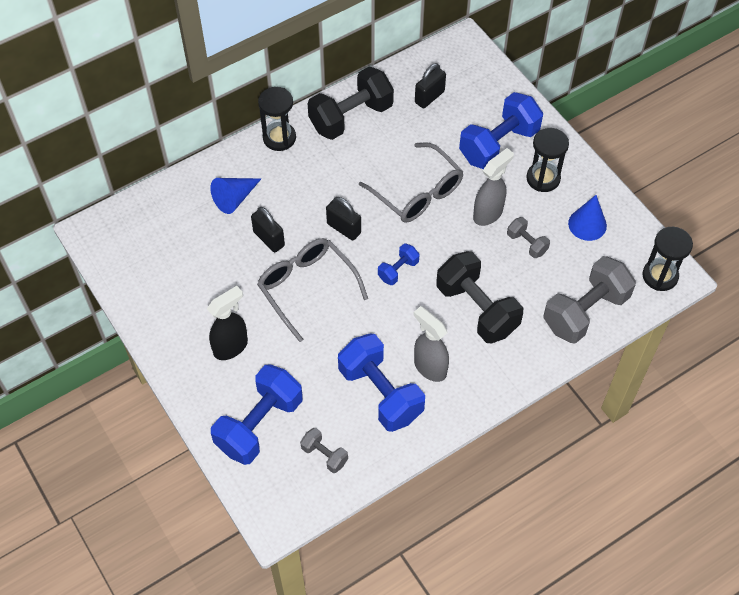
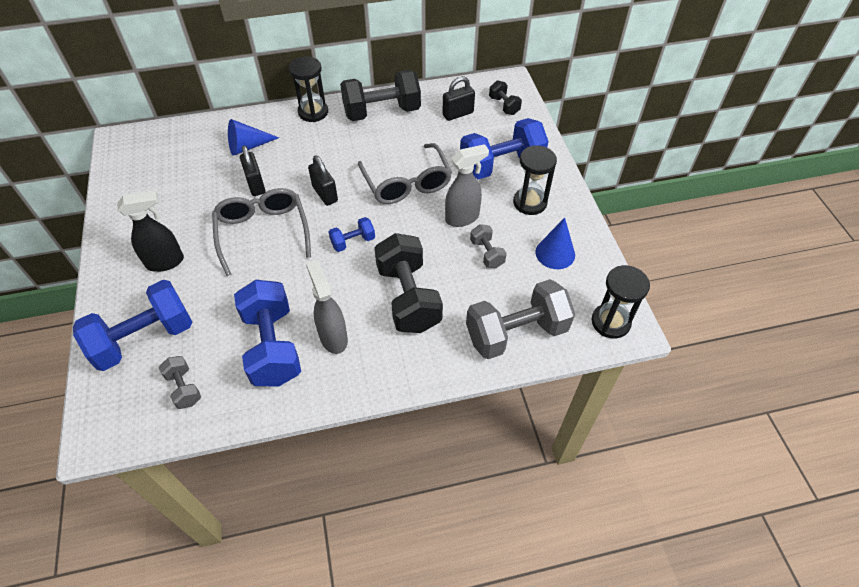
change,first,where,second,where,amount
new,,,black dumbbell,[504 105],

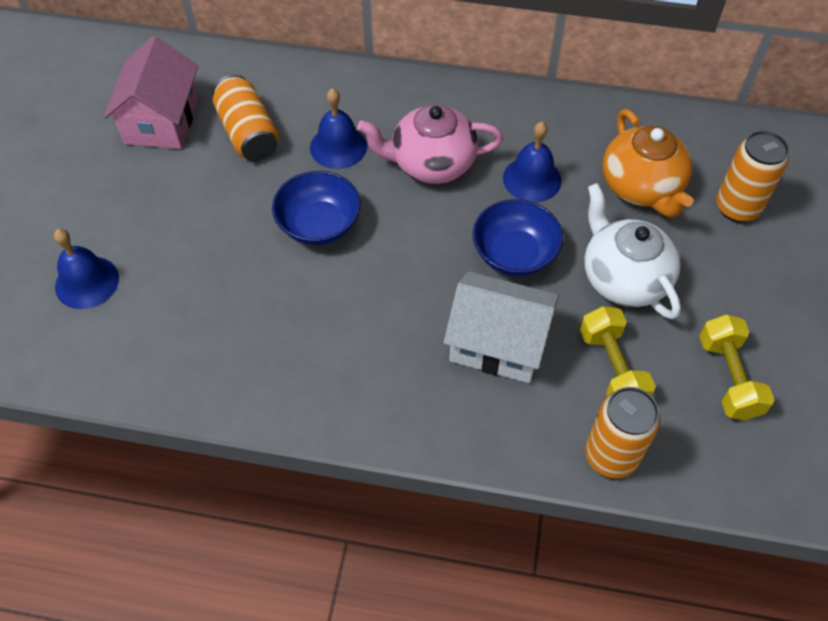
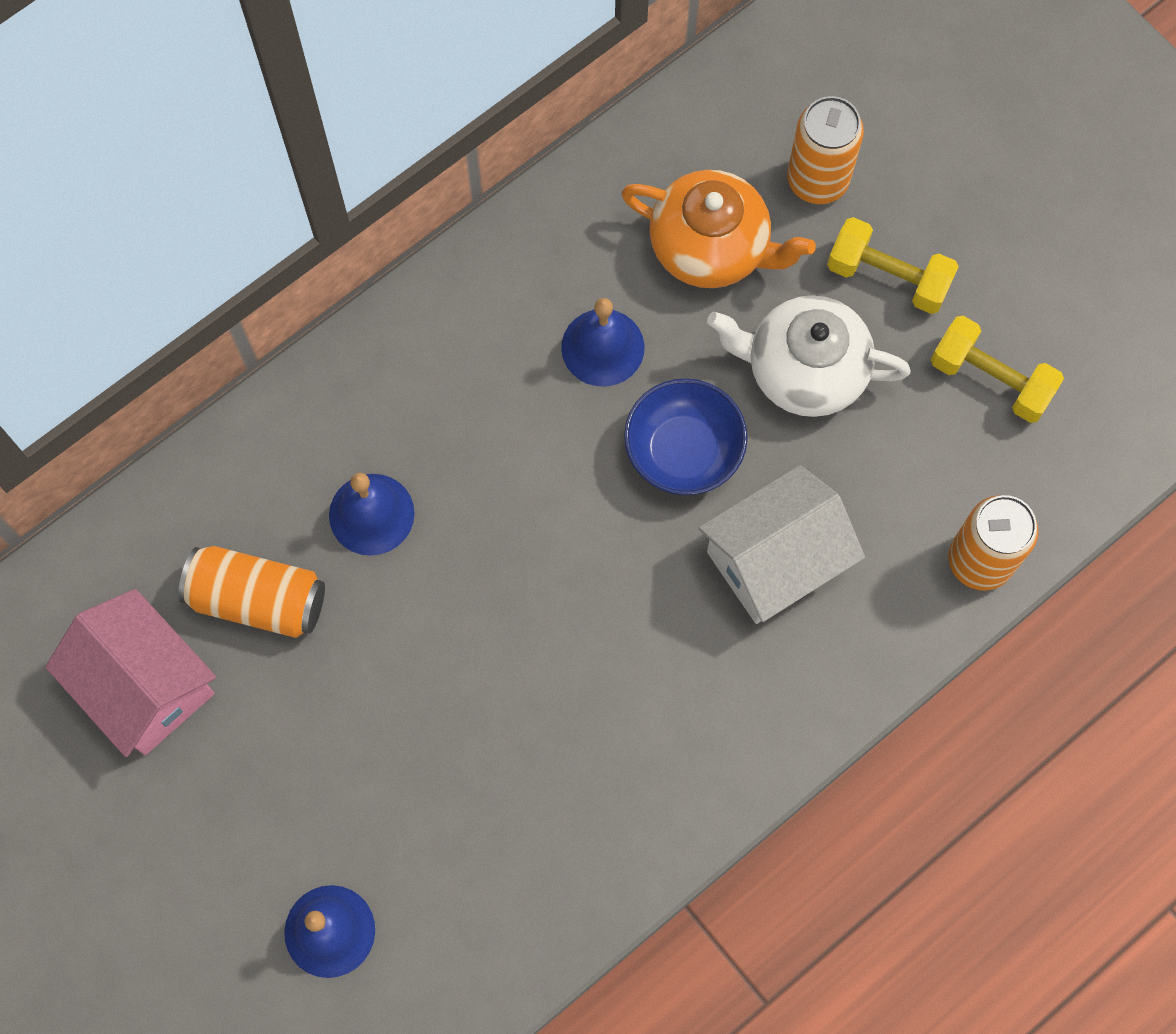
change,first,where,second,where,amount
gone,pink teapot,[431 164],,,
gone,blue bowl,[319 225],,,
shifted,yellow dumbbell,[611 368],,[888 277],

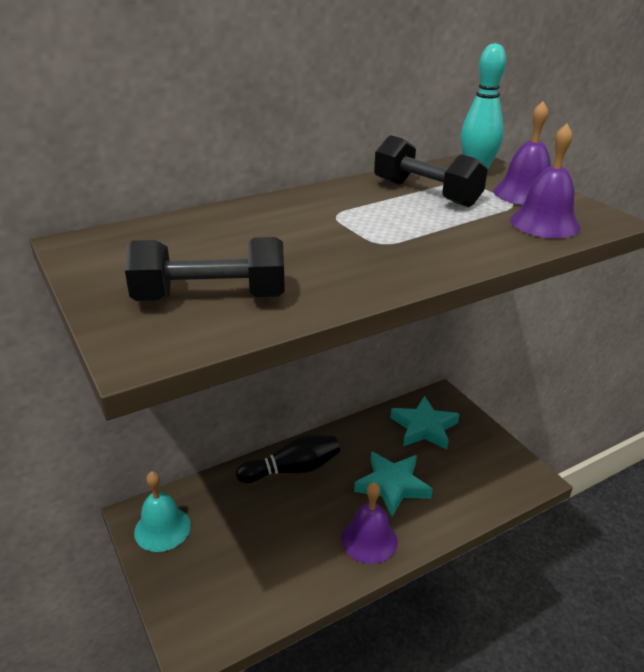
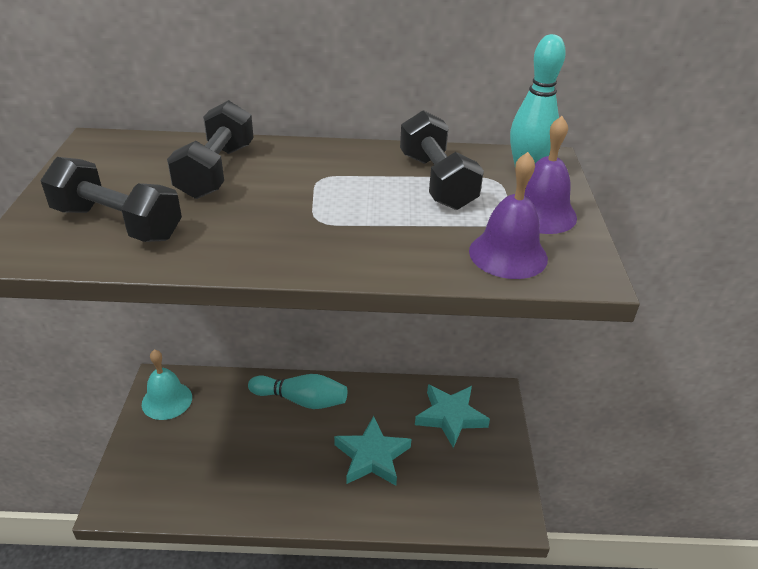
change,first,where,second,where,amount
repainted,black bowling pin,[292 469],turquoise bowling pin,[301 400],
gone,purple bell,[369 539],,,
new,,,black dumbbell,[216 171],

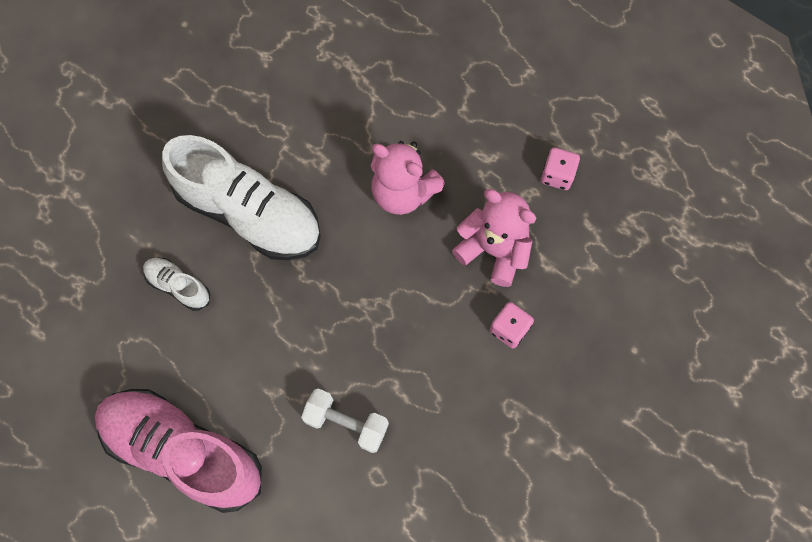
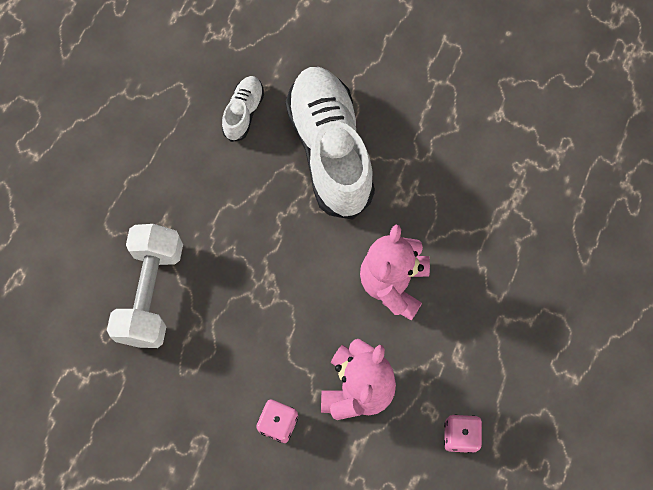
change,first,where,second,where,amount
rotated,white shoe,[249 213],,[330 150],150 degrees clockwise
scaled,white dumbbell,[346 423],,[151 293],x1.50
gone,pink shoe,[184 451],,,

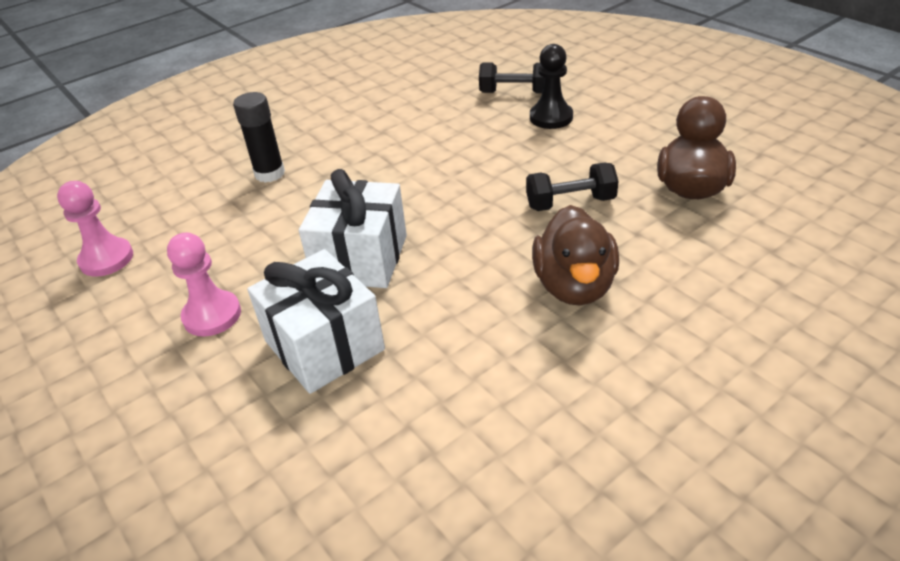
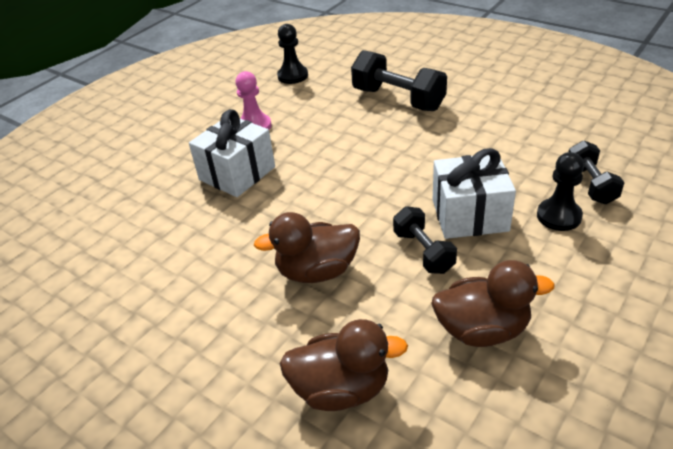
change,first,where,second,where,amount
swapped,black glue stick,[270 173],black dumbbell,[398 99],
shifted,white gift,[360 258],,[469 215],
repainted,pink pawn,[106 259],black pawn,[293 76],
new,,,brown duck,[341 389],

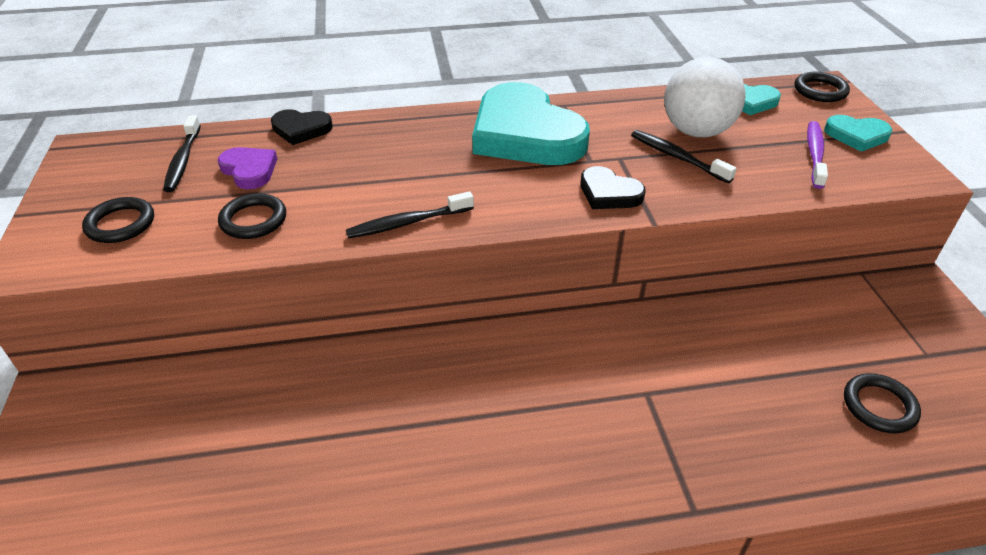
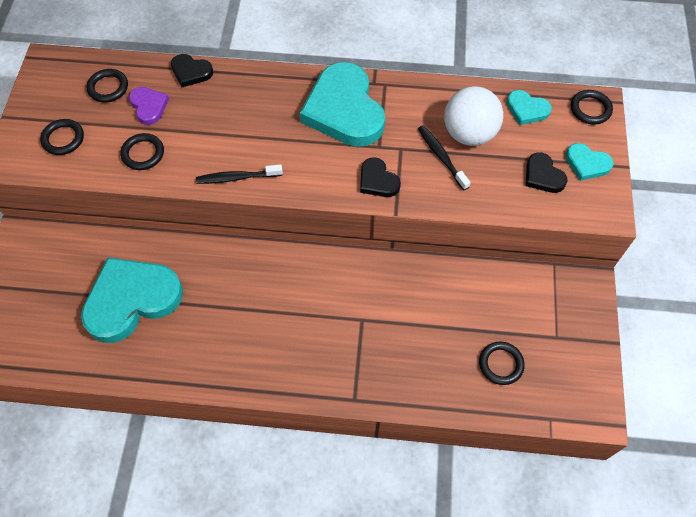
change,first,where,second,where,amount
swapped,black toothbrush,[183 160],black ring,[108 88],
swapped,purple toothbrush,[814 154],black heart,[543 176],
new,,,turquoise heart,[132 300],

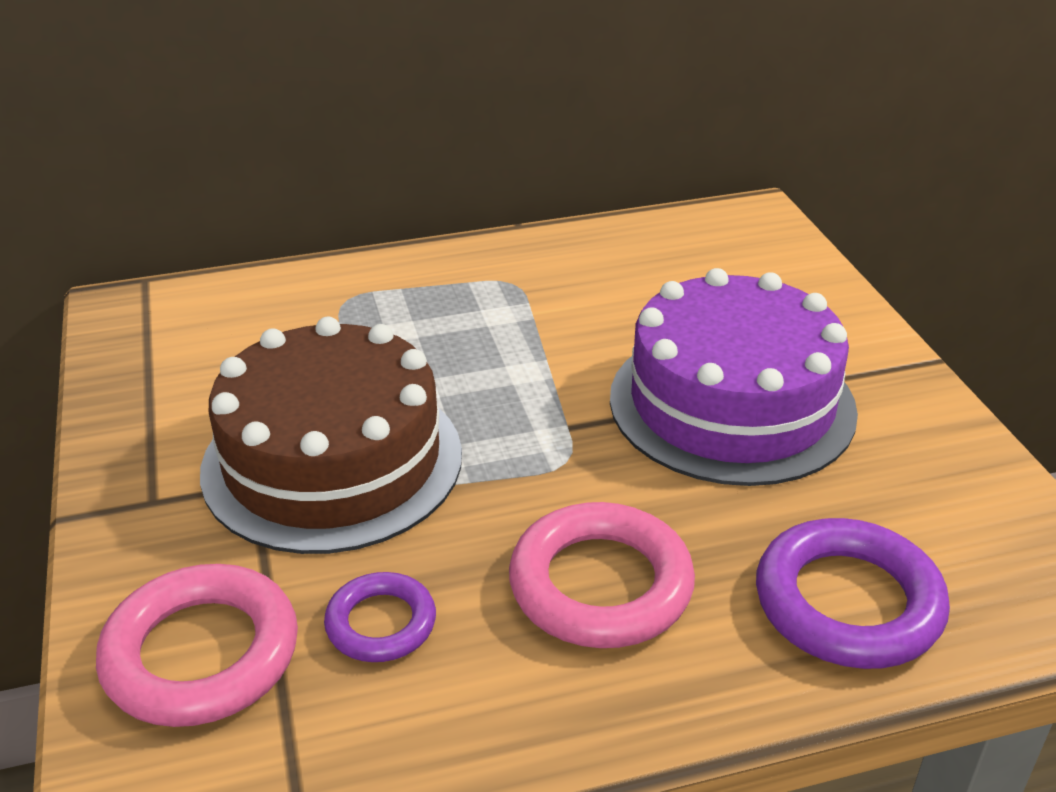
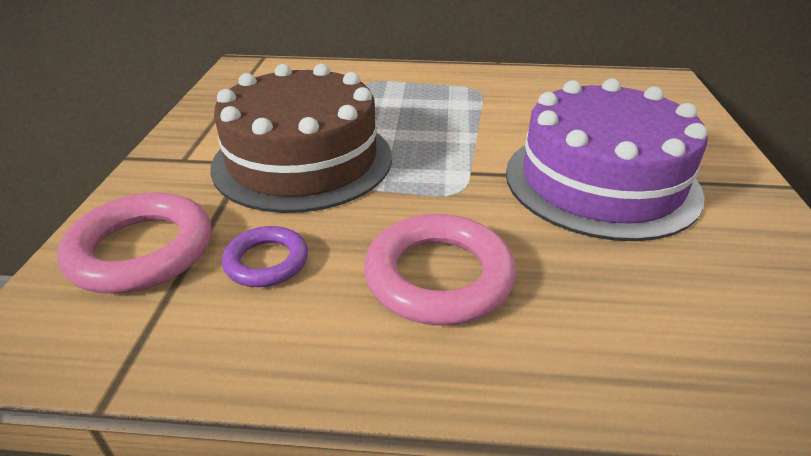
change,first,where,second,where,amount
gone,purple ring,[848 603],,,

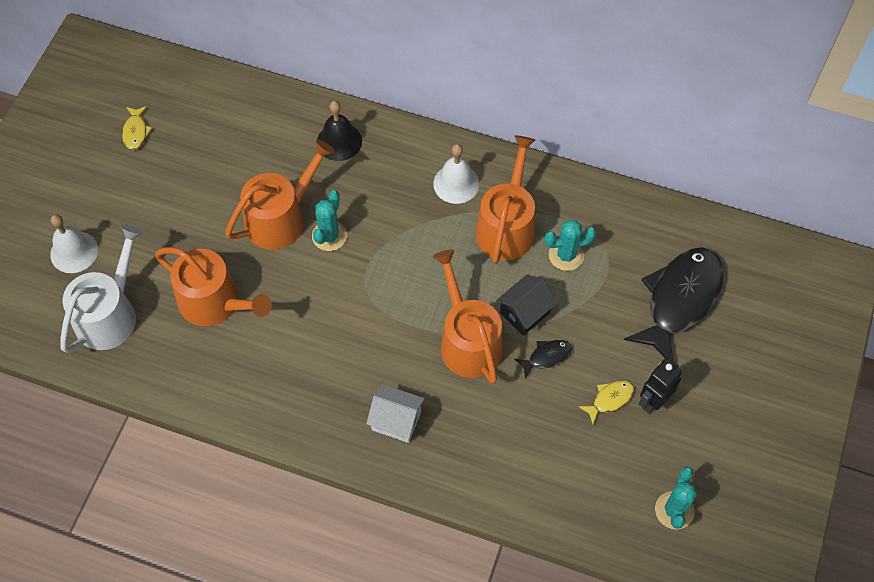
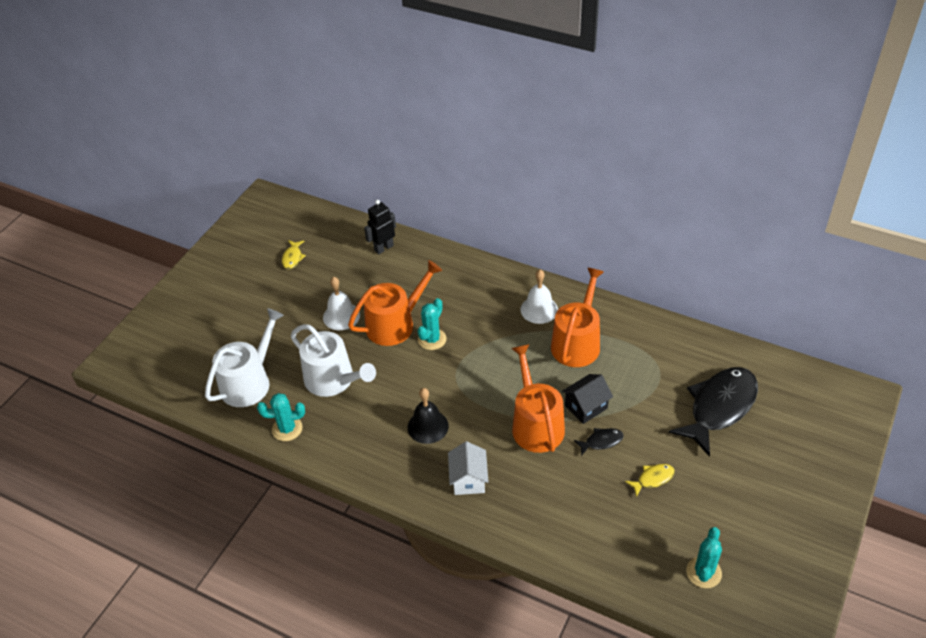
change,first,where,second,where,amount
shifted,black bell,[339 141],,[428 426],
shifted,white bell,[74 252],,[341 316],
shifted,turquoise cactus,[566 255],,[287 429],
repainted,orange watering can,[215 302],white watering can,[333 380],
shifted,black robot,[653 401],,[383 248],
rotated,white house,[396 420],,[468 479],60 degrees clockwise

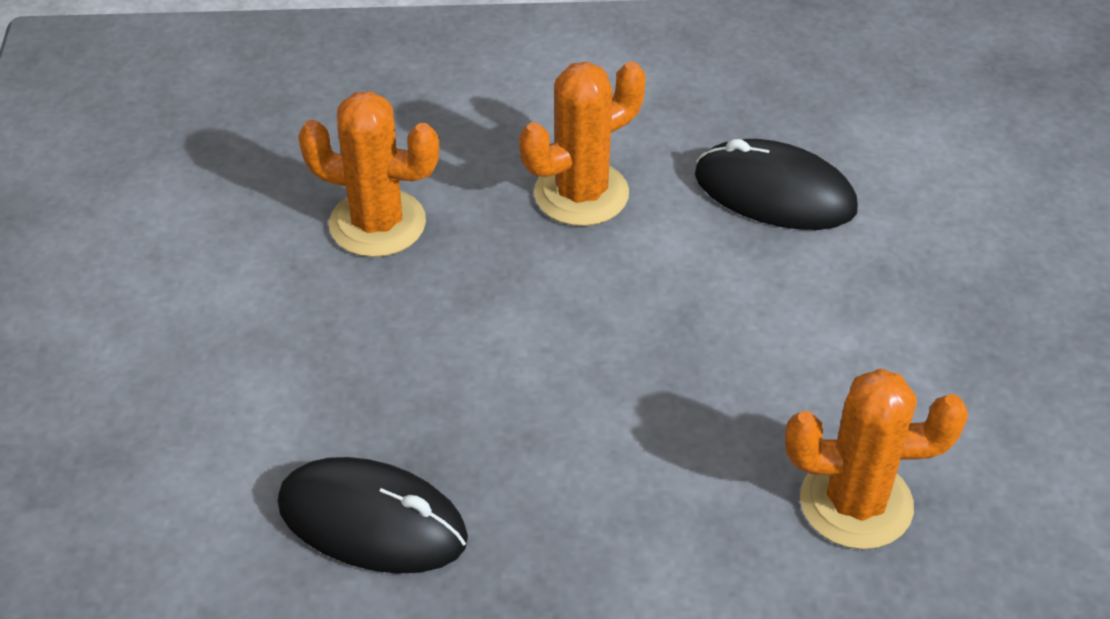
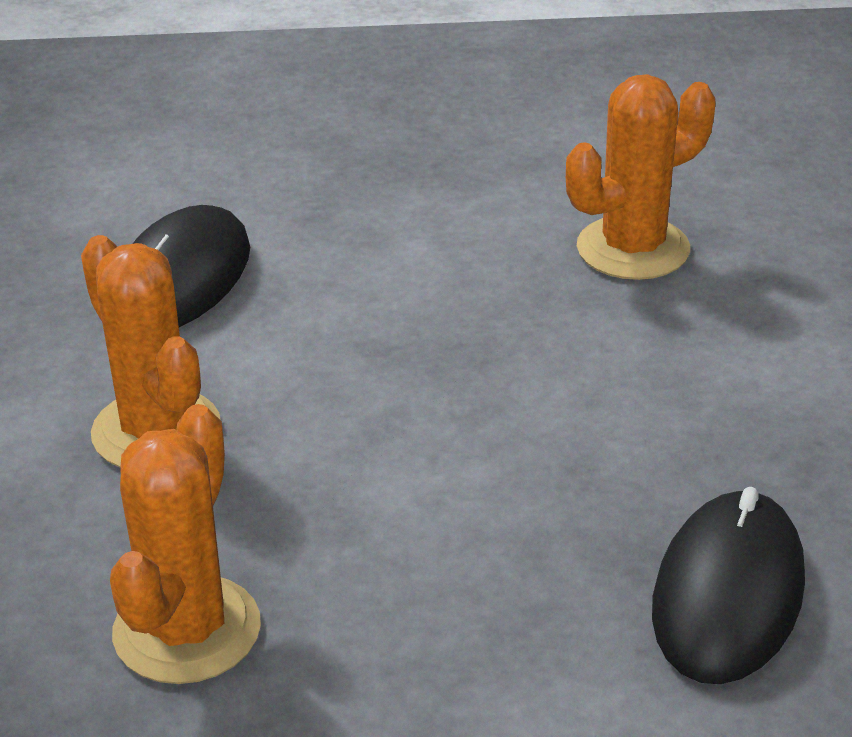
change,first,where,second,where,amount
rotated,orange cactus,[856 503],,[633 249],60 degrees clockwise

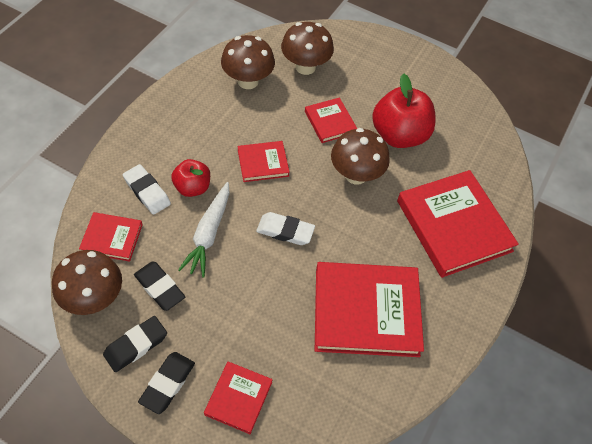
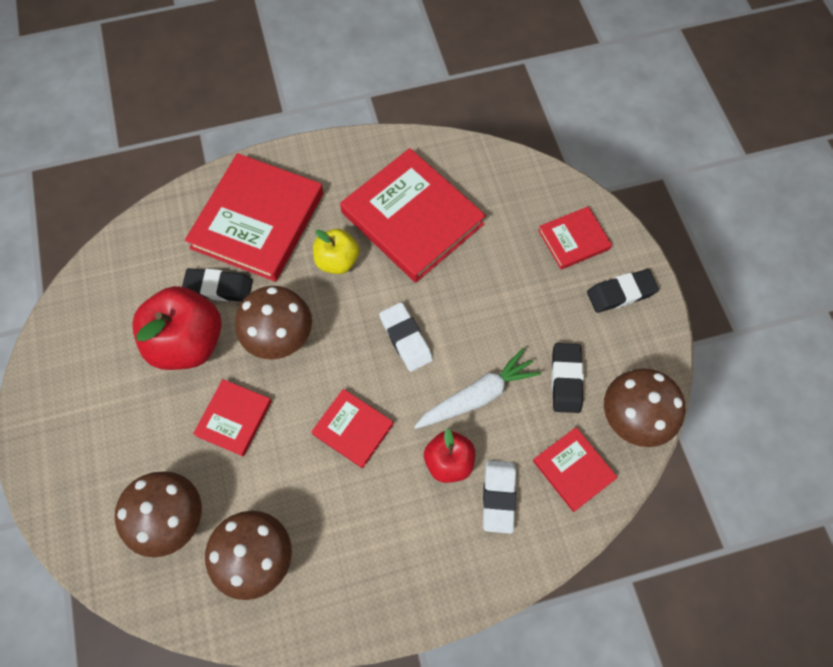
change,first,where,second,where,amount
shifted,black eraser,[136 345],,[219 287],
new,,,yellow apple,[337 261],

